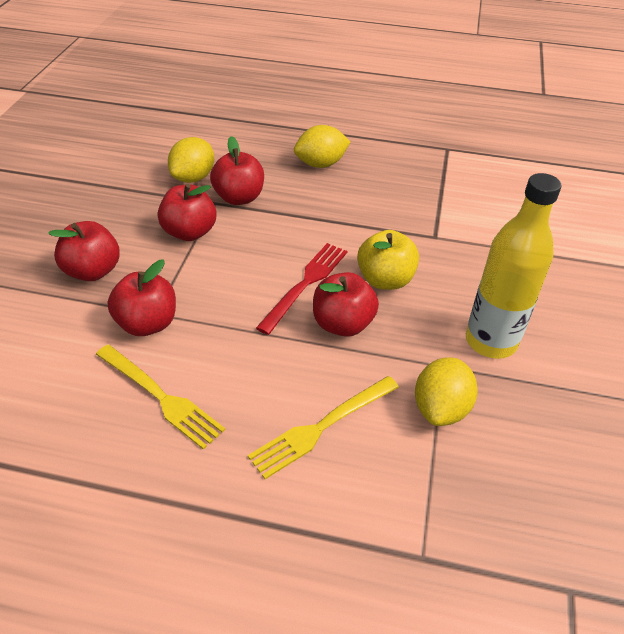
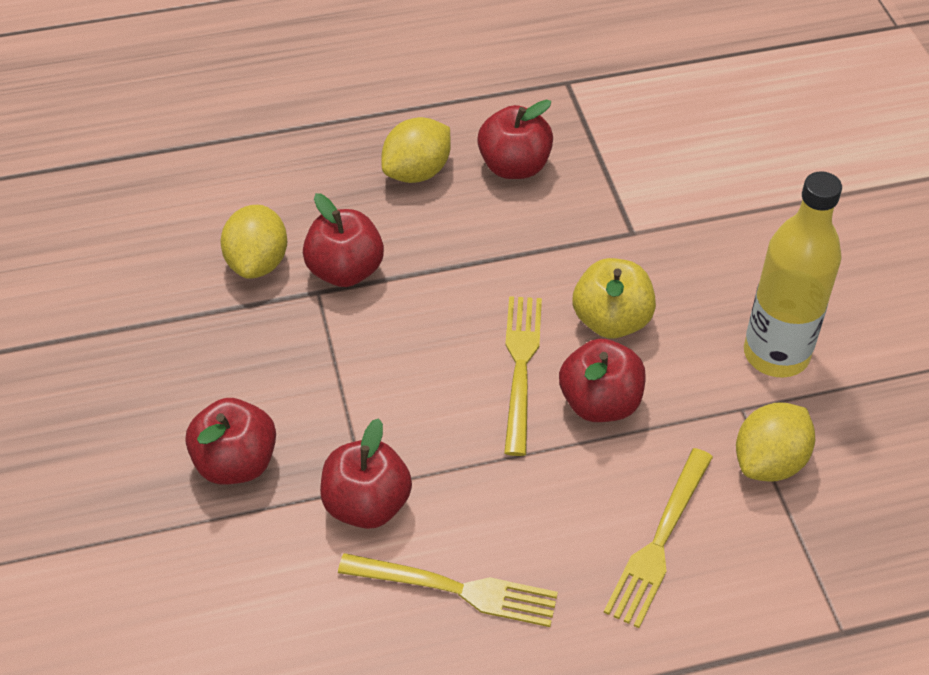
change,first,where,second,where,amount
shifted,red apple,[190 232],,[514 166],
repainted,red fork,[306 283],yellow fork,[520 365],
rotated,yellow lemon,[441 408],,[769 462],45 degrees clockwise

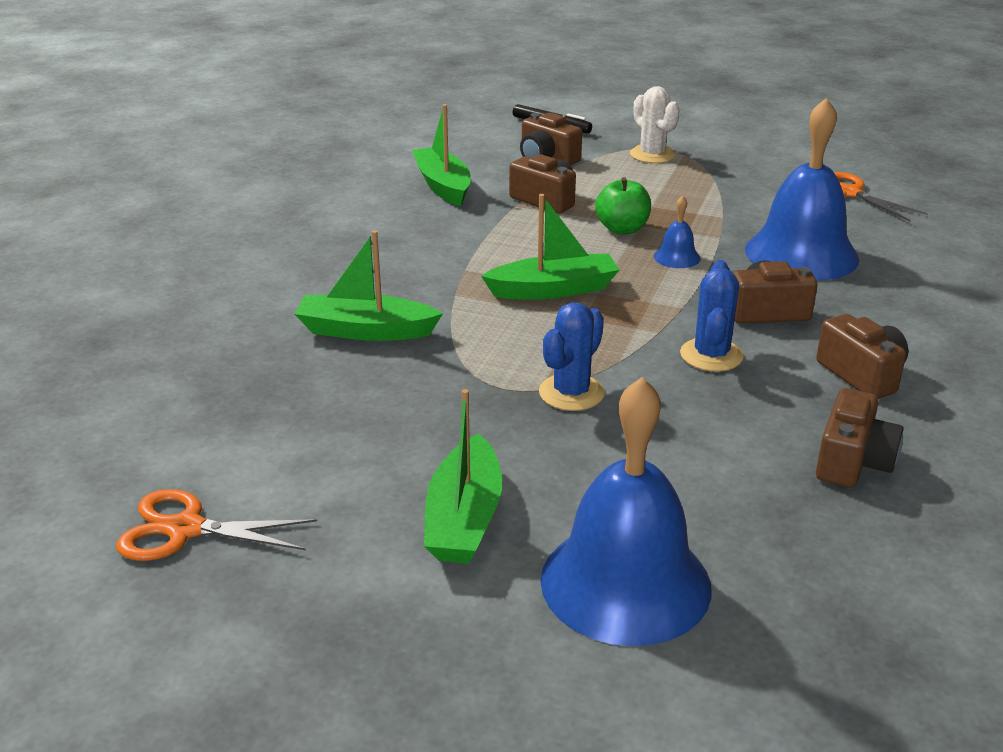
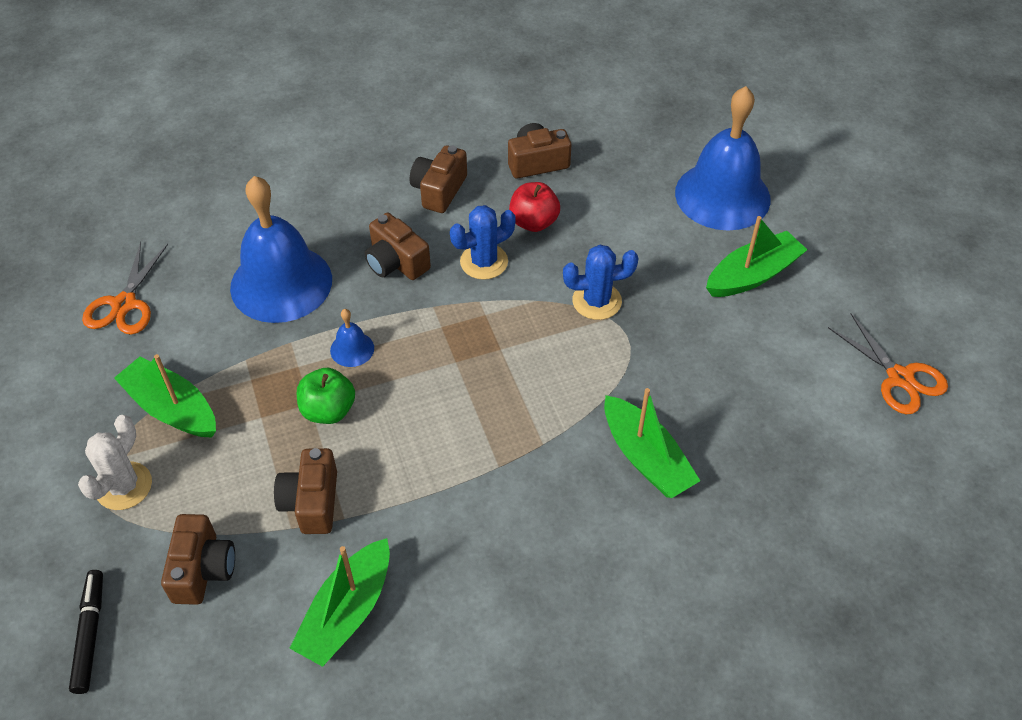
change,first,where,second,where,amount
shifted,green boat,[554 290],,[172 408],
new,,,red apple,[533 222],

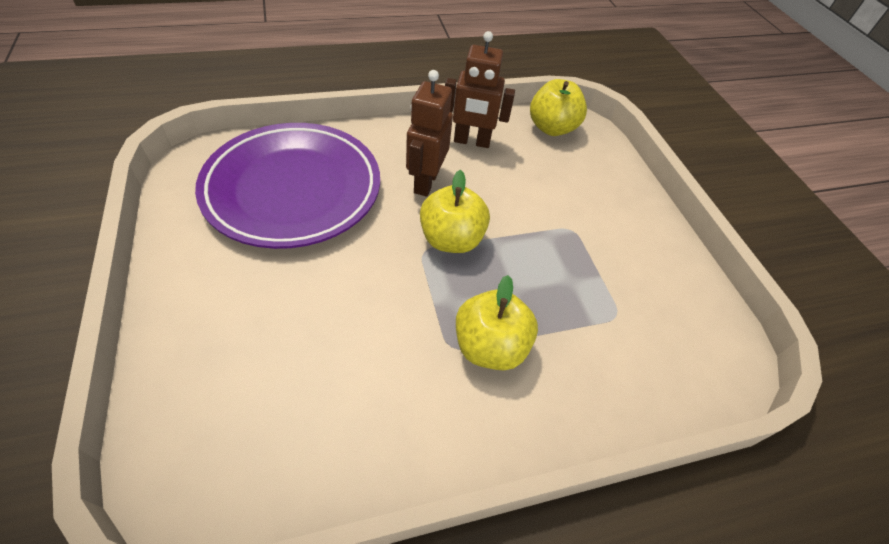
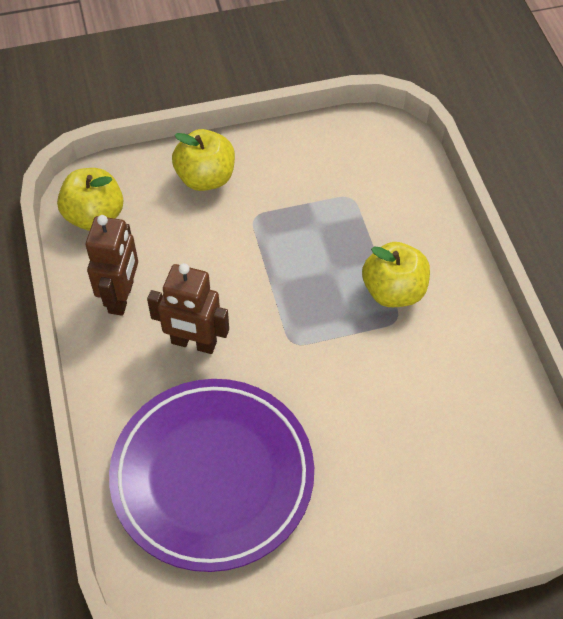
change,first,where,second,where,amount
shifted,yellow apple,[451 239],,[205 178],

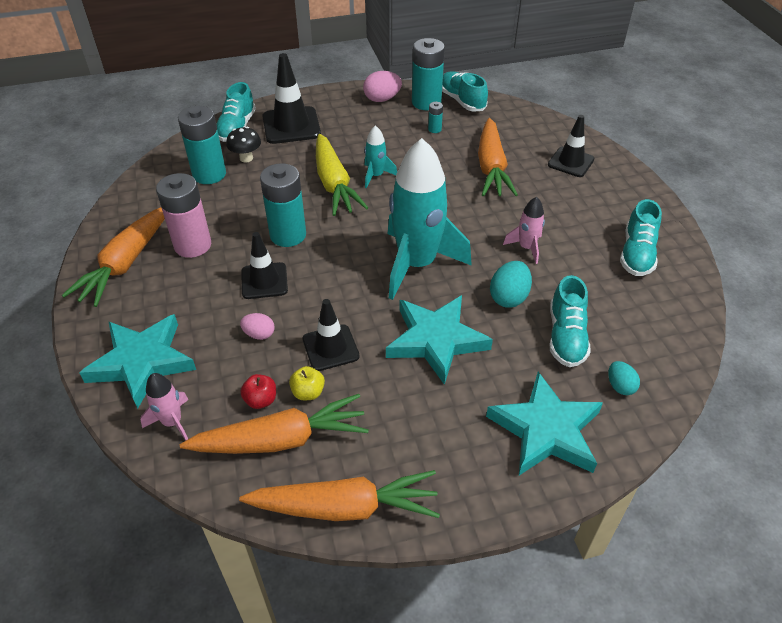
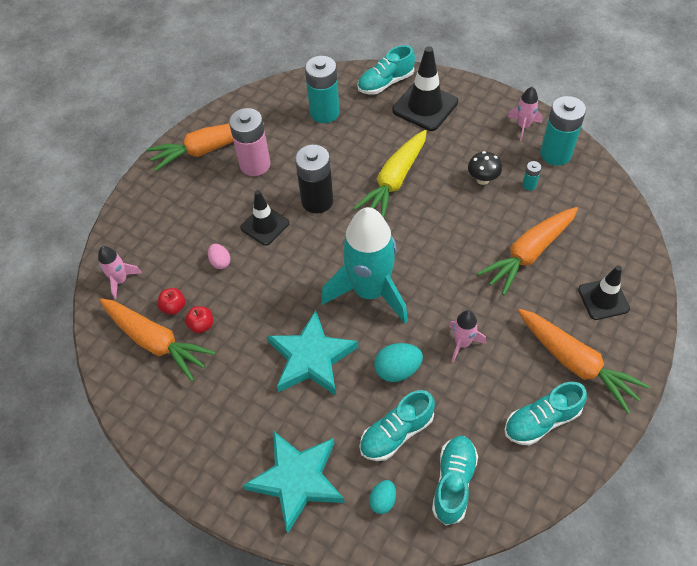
change,first,where,second,where,amount
swapped,pink egg,[382 99],pink rocket,[523 126],
shifted,turquoise shoe,[462 101],,[453 482],
gone,turquoise rocket,[376 176],,,
shifted,black mushroom,[246 158],,[482 179],
repainted,turquoise battery,[288 235],black battery,[317 201],
gone,black traffic cone,[330 348],,,
gone,turquoise star,[142 362],,,
repainted,yellow apple,[308 392],red apple,[201 325],
shifted,orange carrot,[346 507],,[576 363],

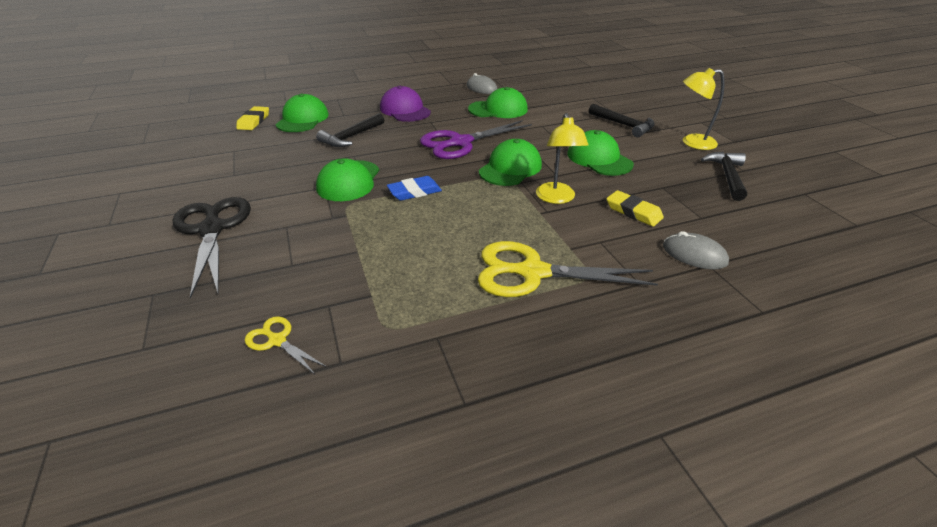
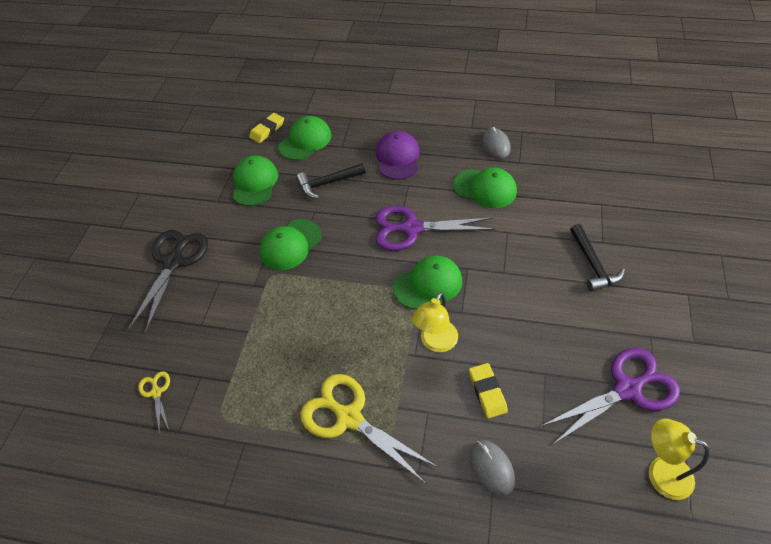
change,first,where,second,where,amount
shifted,yellow lamp,[692 142],,[660 472],
shifted,green cap,[599 159],,[255 183],
swapped,black hammer,[727 176],purple scissors,[627 389],
gone,blue eraser,[414 192],,,

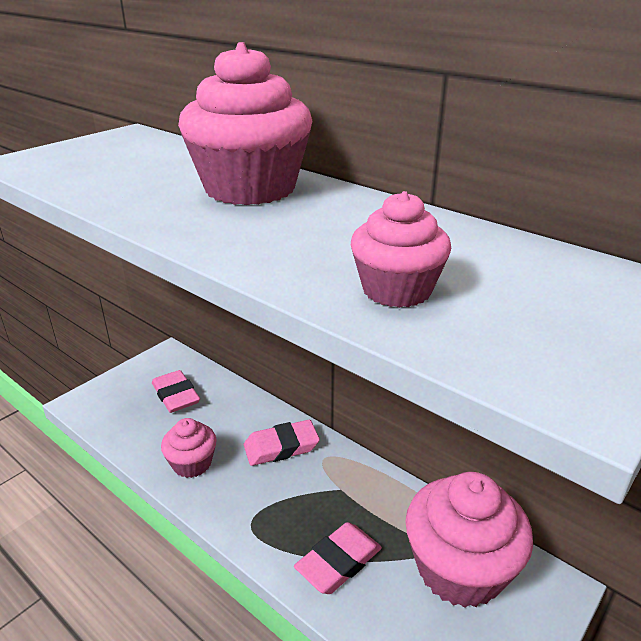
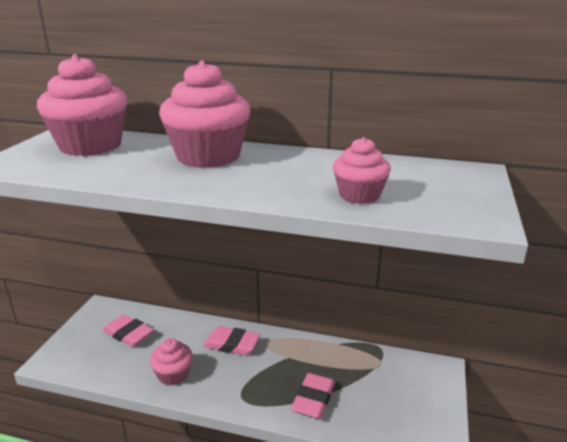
change,first,where,second,where,amount
rotated,pink eraser,[281 447],,[232 344],60 degrees clockwise
shifted,pink cupcake,[460 569],,[90 146],

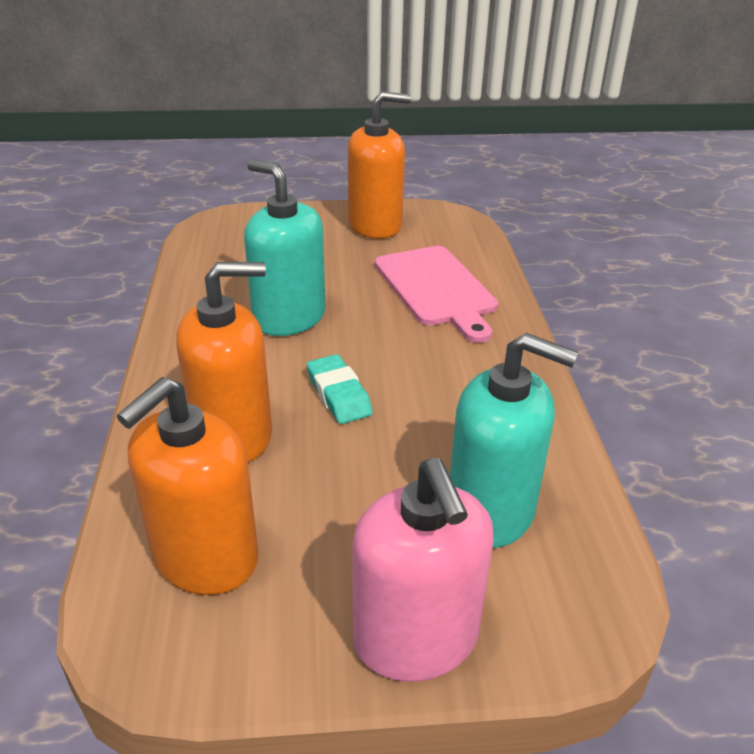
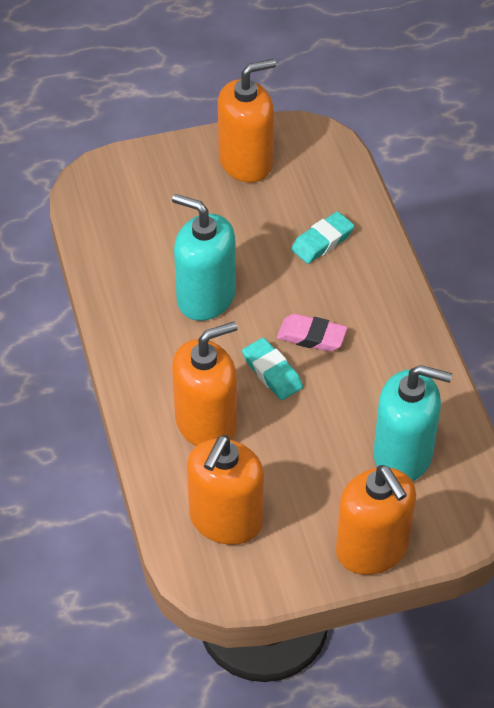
change,first,where,second,where,amount
swapped,pink cutting board,[436 289],turquoise eraser,[322 241],
repainted,pink soap dispenser,[416 638],orange soap dispenser,[372 549],
new,,,pink eraser,[311 336],

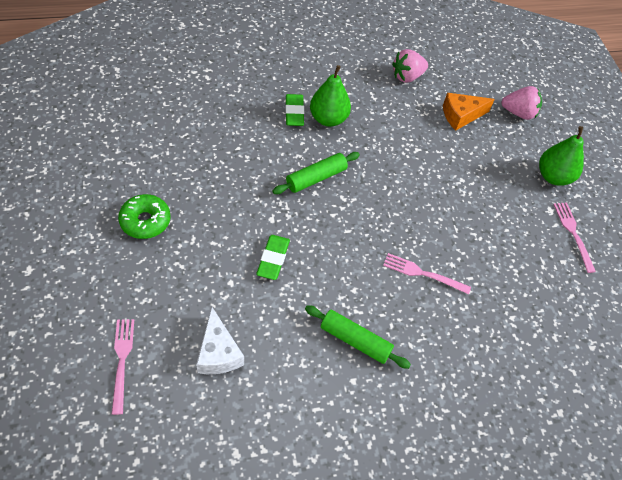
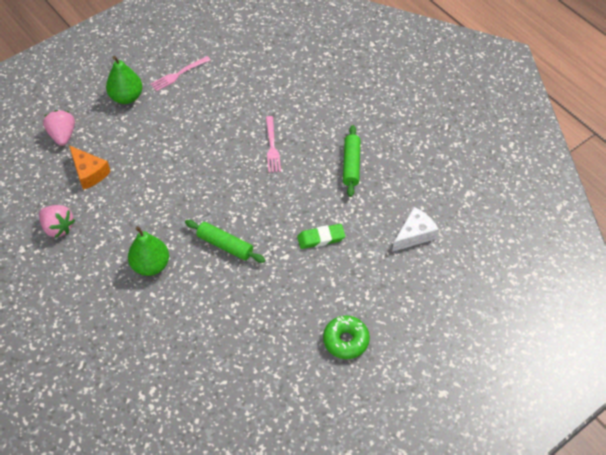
change,first,where,second,where,amount
gone,green eraser,[294 112],,,
gone,pink fork,[122 360],,,

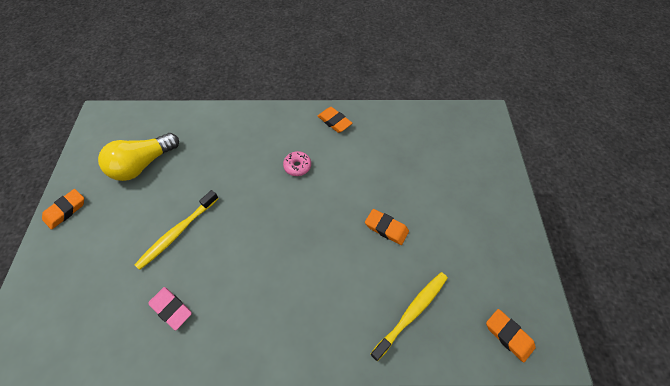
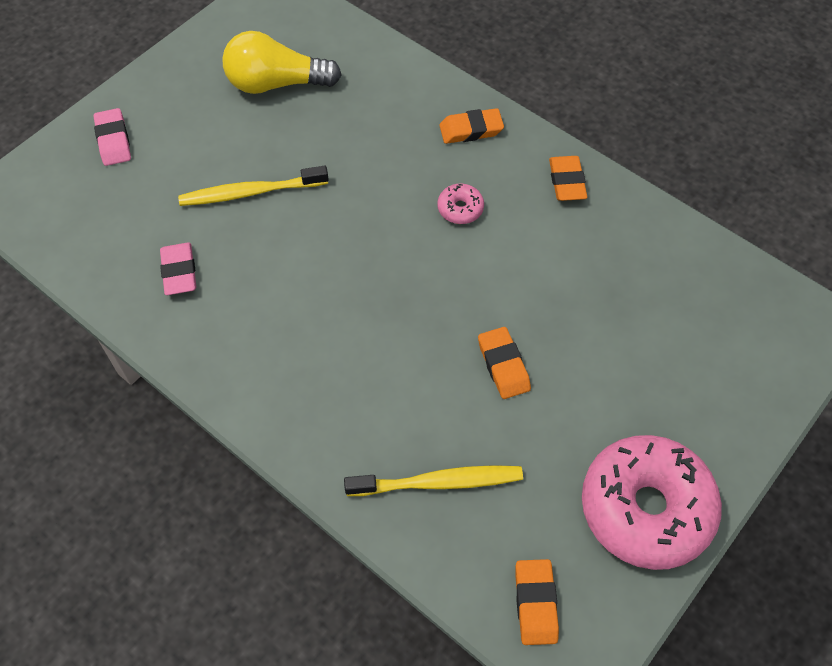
change,first,where,second,where,amount
shifted,orange eraser,[66 210],,[471 130],
new,,,pink eraser,[113 141],
new,,,pink donut,[646 508],

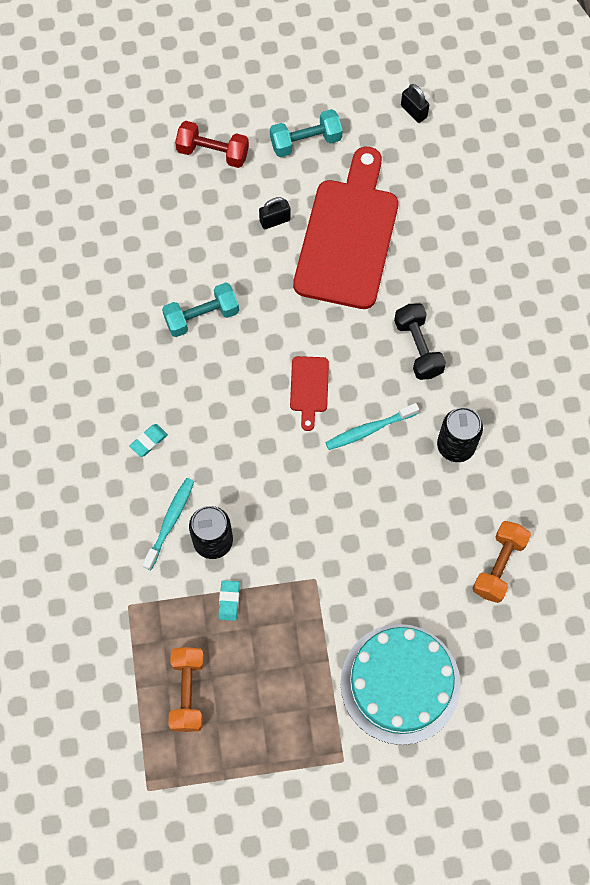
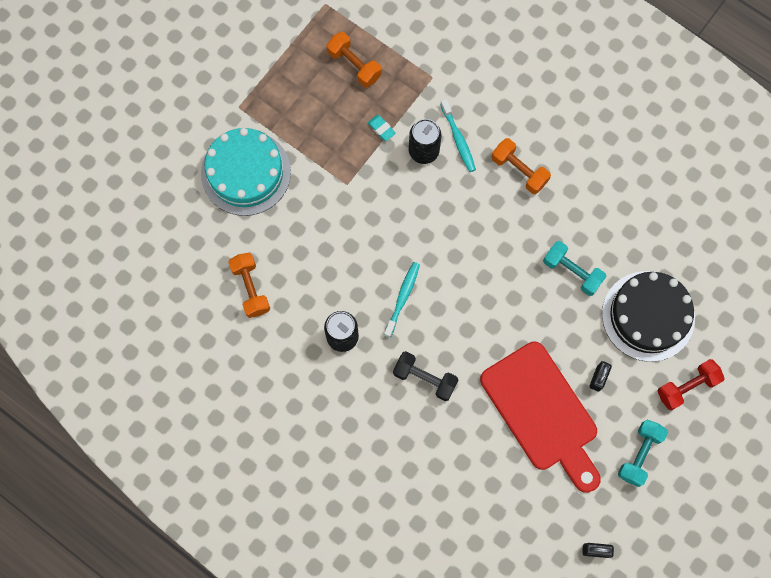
change,first,where,second,where,amount
rotated,turquoise dumbbell,[202 317],,[572 272],75 degrees counterclockwise
gone,red cutting board,[309 388],,,
swapped,turquoise eraser,[148 441],orange dumbbell,[519 170],
new,,,black cake,[648 316],

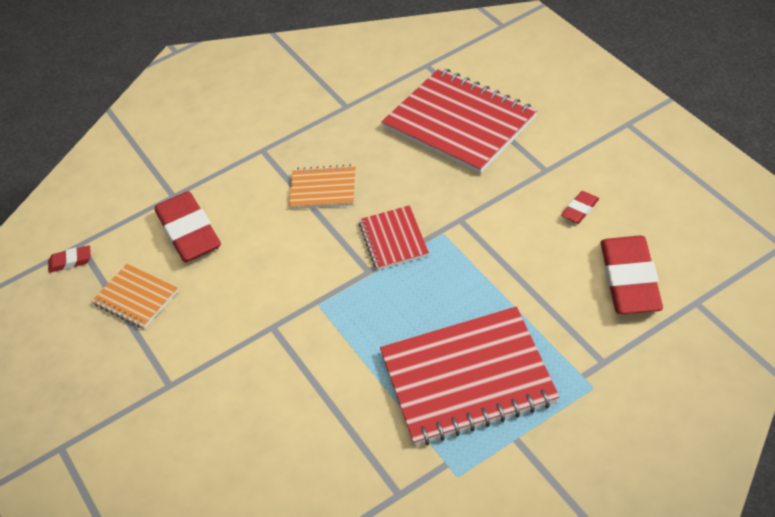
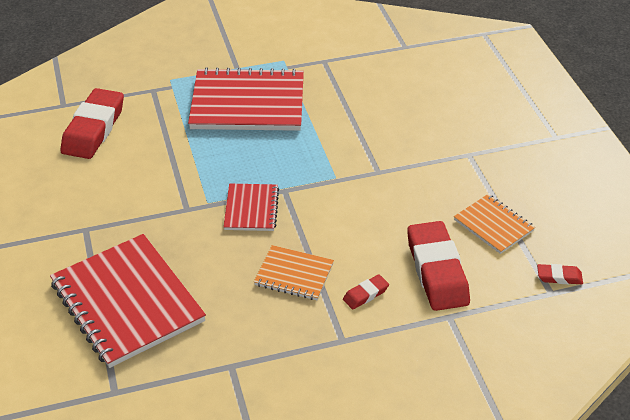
change,first,where,second,where,amount
shifted,red eraser,[580 210],,[365 294],

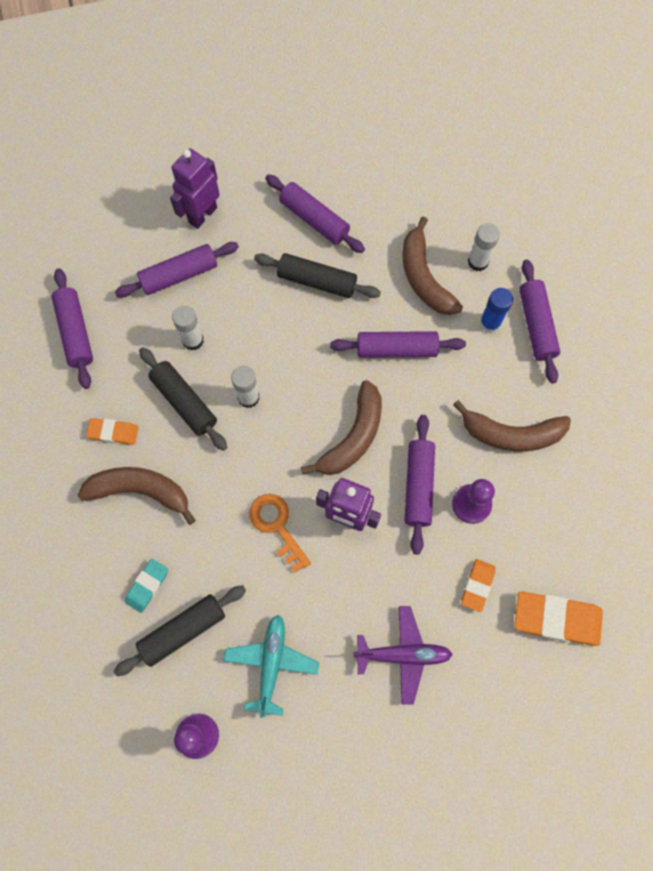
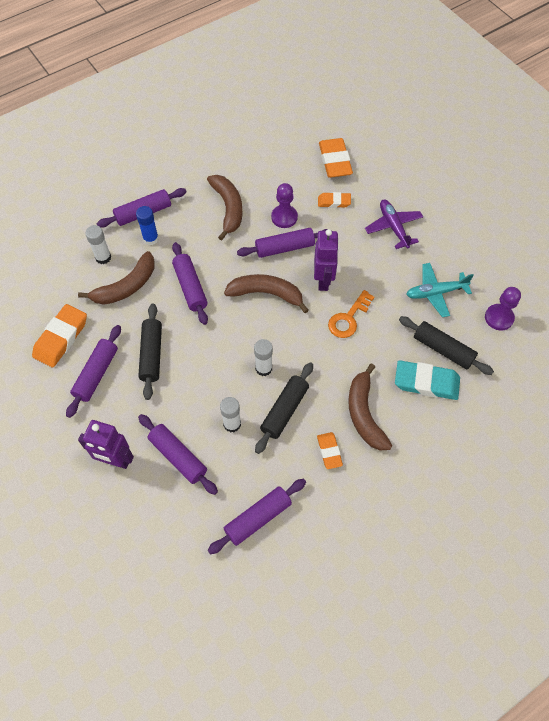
change,first,where,second,where,amount
scaled,turquoise eraser,[147 586],,[426 382],x1.74
new,,,orange eraser,[61 338],

